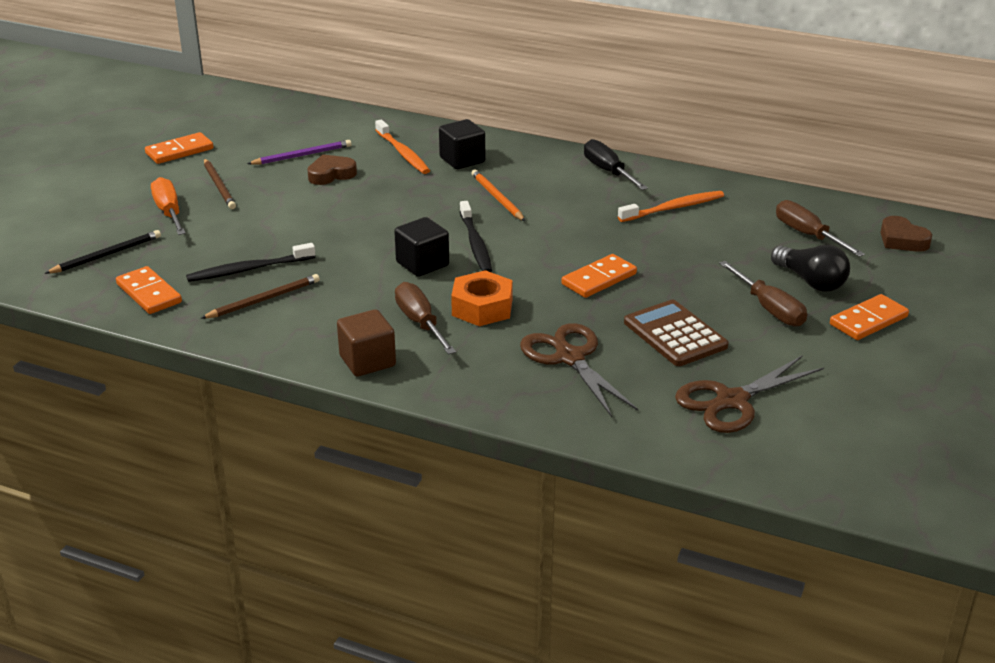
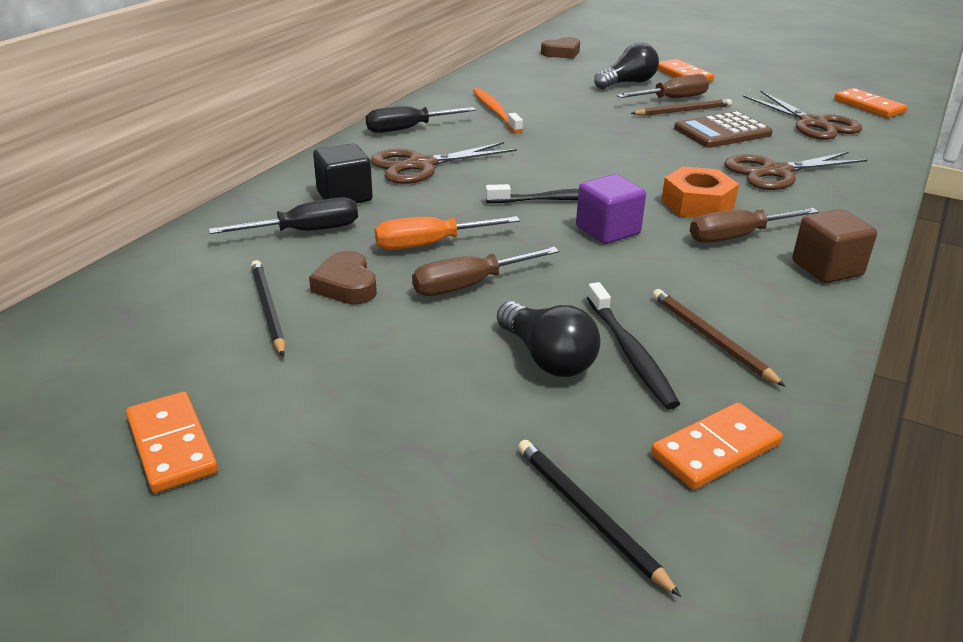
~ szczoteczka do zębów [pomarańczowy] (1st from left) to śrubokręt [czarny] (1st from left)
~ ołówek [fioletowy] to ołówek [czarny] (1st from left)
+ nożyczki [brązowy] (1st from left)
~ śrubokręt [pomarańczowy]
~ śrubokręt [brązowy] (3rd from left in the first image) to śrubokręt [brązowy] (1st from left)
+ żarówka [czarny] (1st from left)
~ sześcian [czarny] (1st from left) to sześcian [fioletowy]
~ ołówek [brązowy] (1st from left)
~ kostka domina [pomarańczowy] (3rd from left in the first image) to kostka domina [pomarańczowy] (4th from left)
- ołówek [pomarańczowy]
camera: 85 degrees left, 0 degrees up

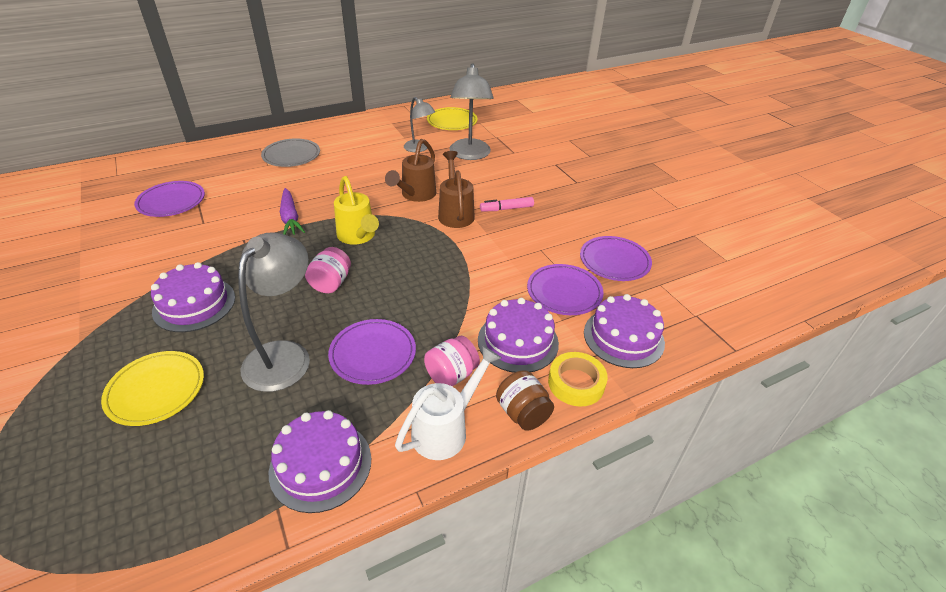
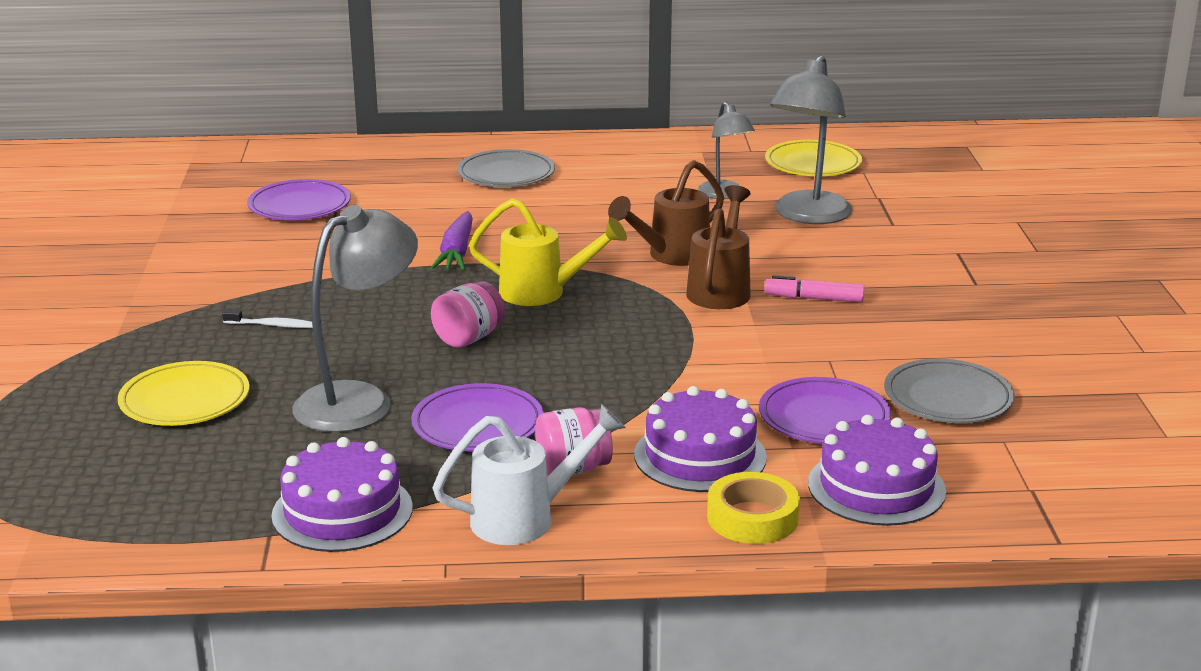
~ tort [fioletowy] (1st from left) to szczoteczka do zębów [biały]
~ konewka [żółty] 75 degrees counterclockwise
~ talerz [fioletowy] (4th from left) to talerz [szary] (2nd from left)
- słoik [brązowy]
camera: 25 degrees right, 15 degrees down

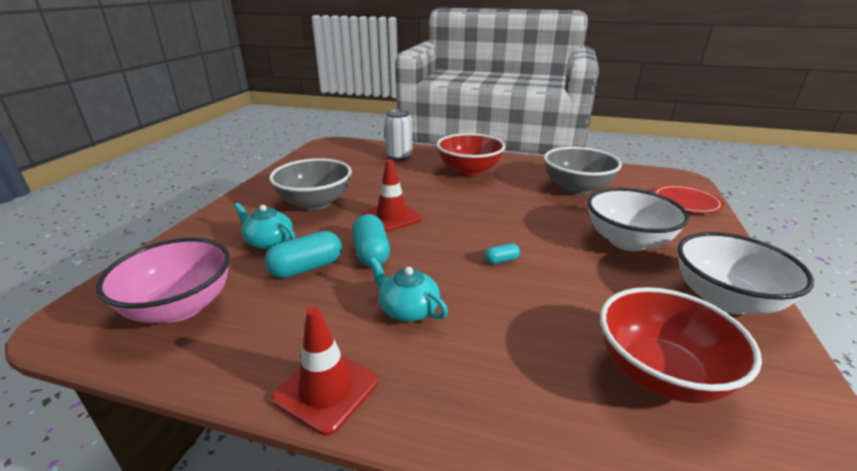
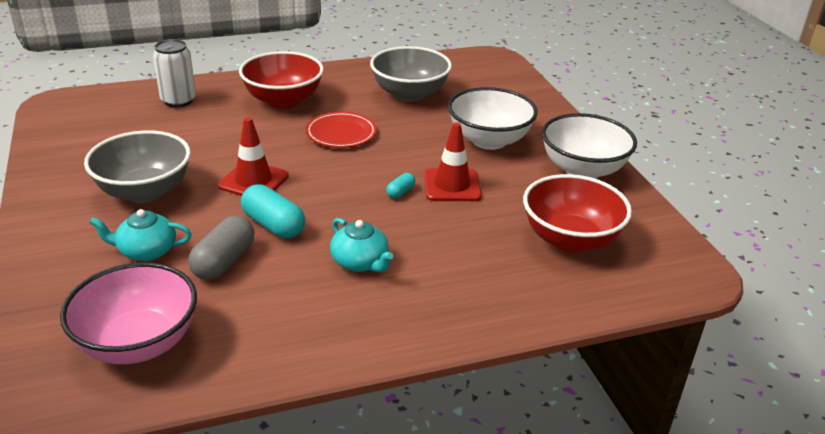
~ kapsułka [turkusowy] (1st from left) to kapsułka [szary]
~ talerz [czerwony]
~ imbryk [turkusowy] (2nd from left) 135 degrees counterclockwise
~ pachołek [czerwony] (1st from left in the first image) to pachołek [czerwony] (2nd from left)
camera: 35 degrees left, 5 degrees up

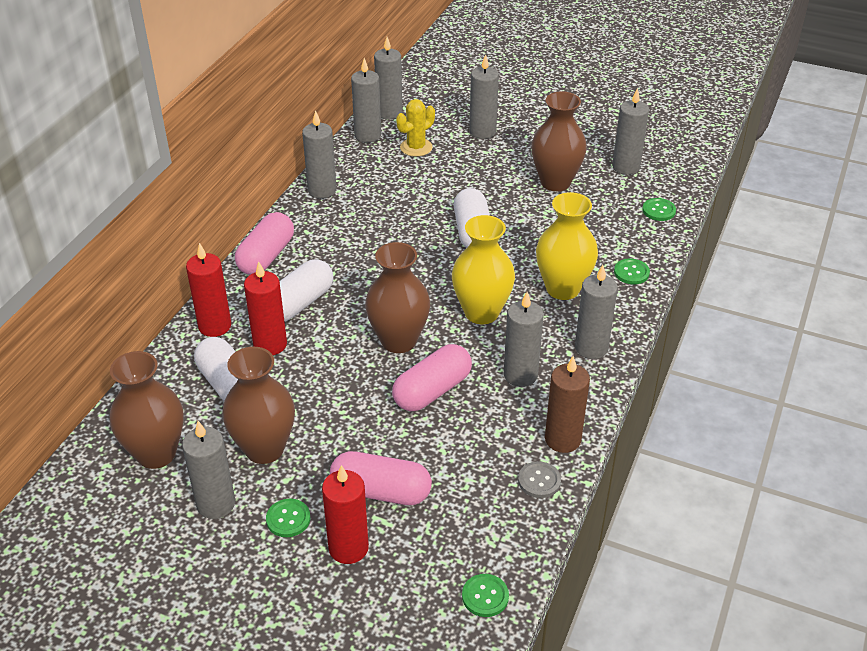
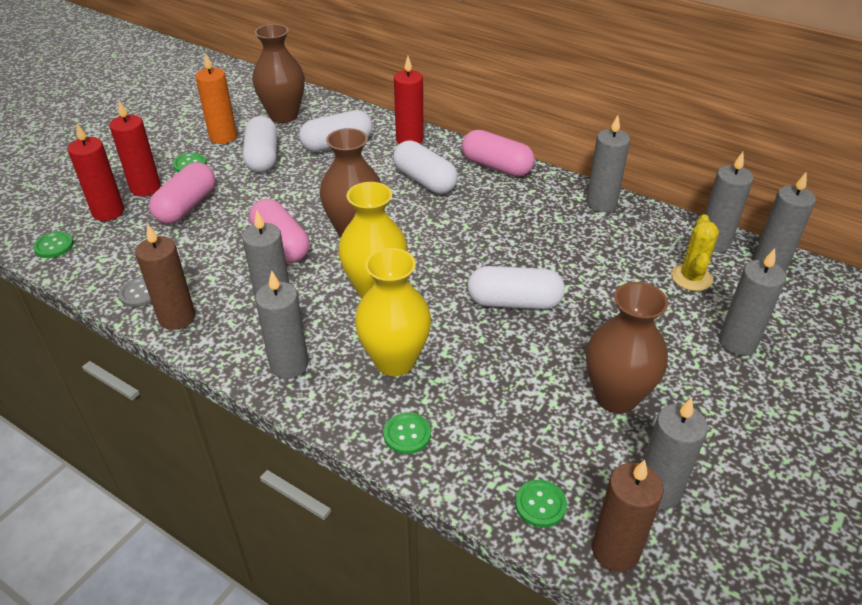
~ świeca [czerwony] (2nd from left in the first image) to świeca [czerwony] (1st from left)
~ świeca [szary] (1st from left) to świeca [pomarańczowy]
~ wazon [brązowy] (2nd from left) to kapsułka [biały] (1st from left)
+ świeca [brązowy] (2nd from left)
~ kaktus [żółty] 45 degrees clockwise
camera: 100 degrees right, 0 degrees up

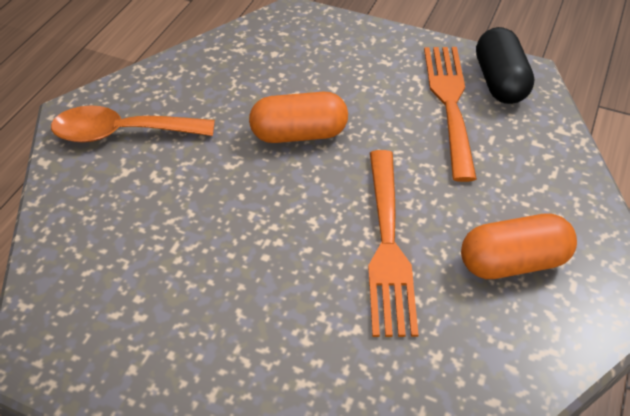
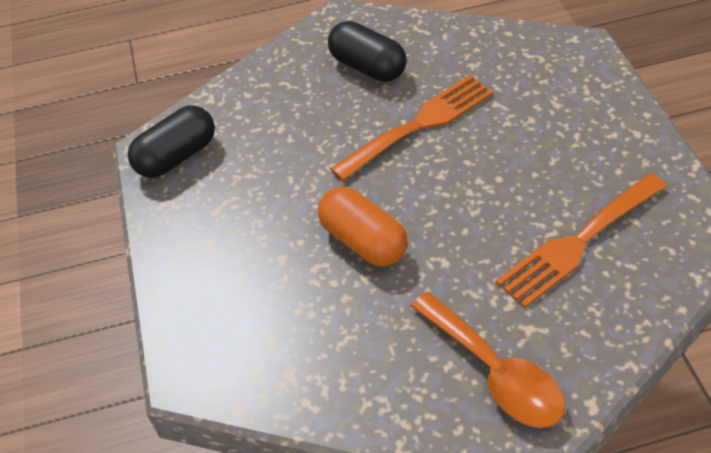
~ kapsułka [pomarańczowy] (2nd from left) to kapsułka [czarny] (2nd from left)
~ widelec [pomarańczowy] (2nd from left)
camera: 125 degrees left, 0 degrees up

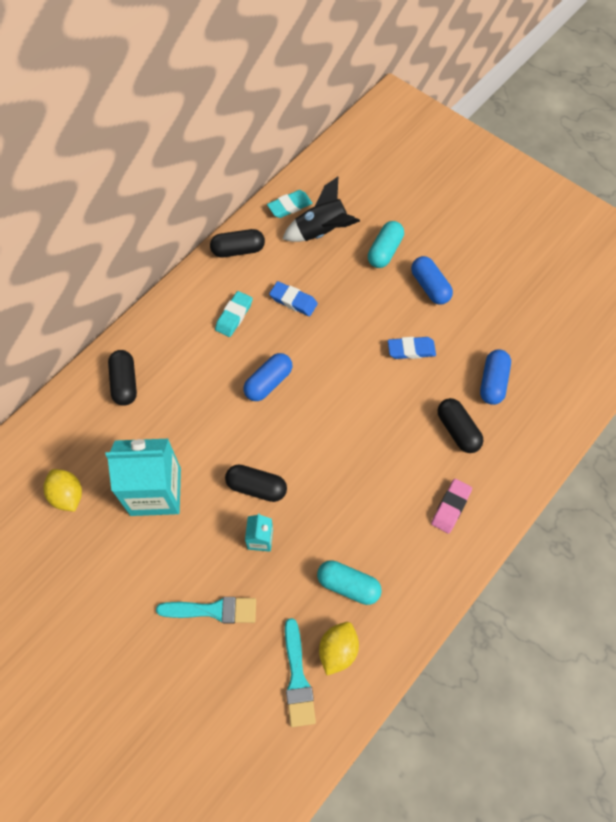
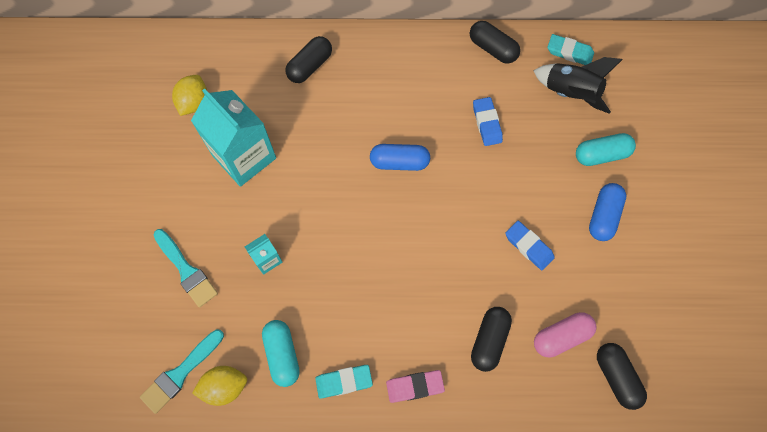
~ gumka do mazania [turkusowy] (1st from left)
~ kapsułka [niebieski] (3rd from left) to kapsułka [różowy]
~ kapsułka [czarny] (3rd from left in the first image) to kapsułka [czarny] (4th from left)
camera: 50 degrees right, 5 degrees up

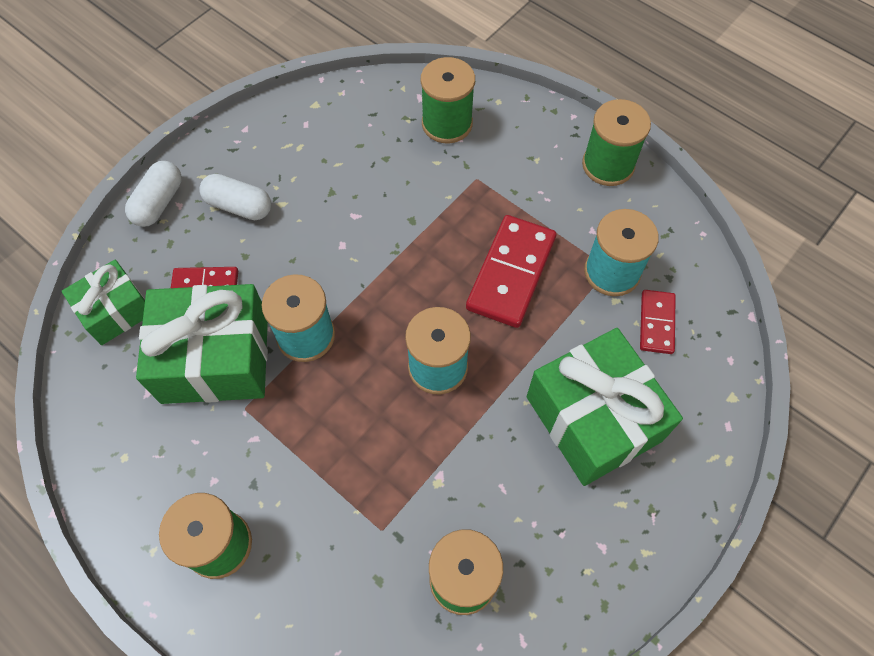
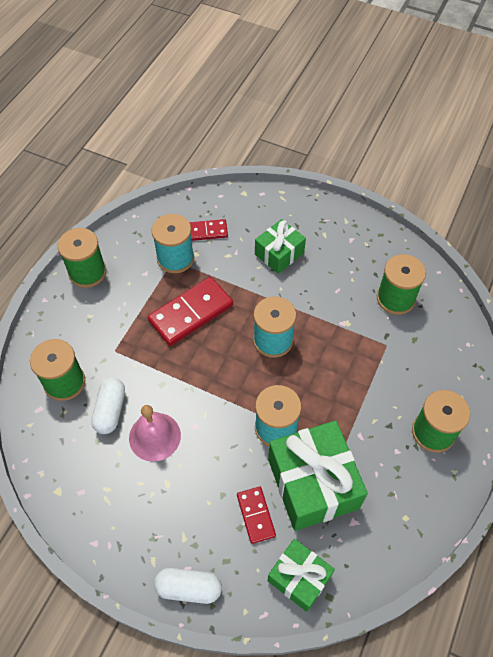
~ kapsułka [biały] (2nd from left in the first image) to kapsułka [biały] (1st from left)
+ dzwonek [różowy]
~ kostka domina [czerwony] (2nd from left in the first image) 45 degrees counterclockwise
~ prezent [zielony] (3rd from left in the first image) x0.58
camera: 105 degrees left, 5 degrees down

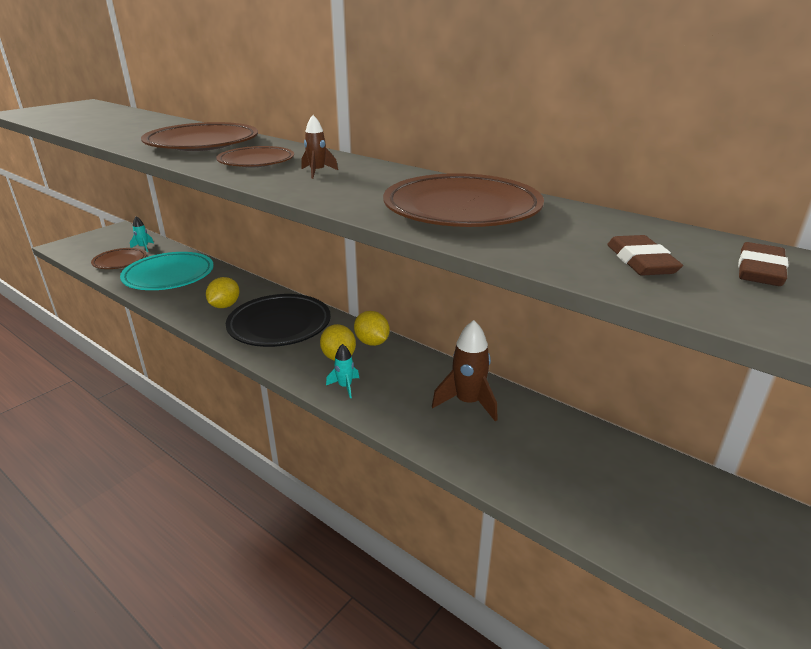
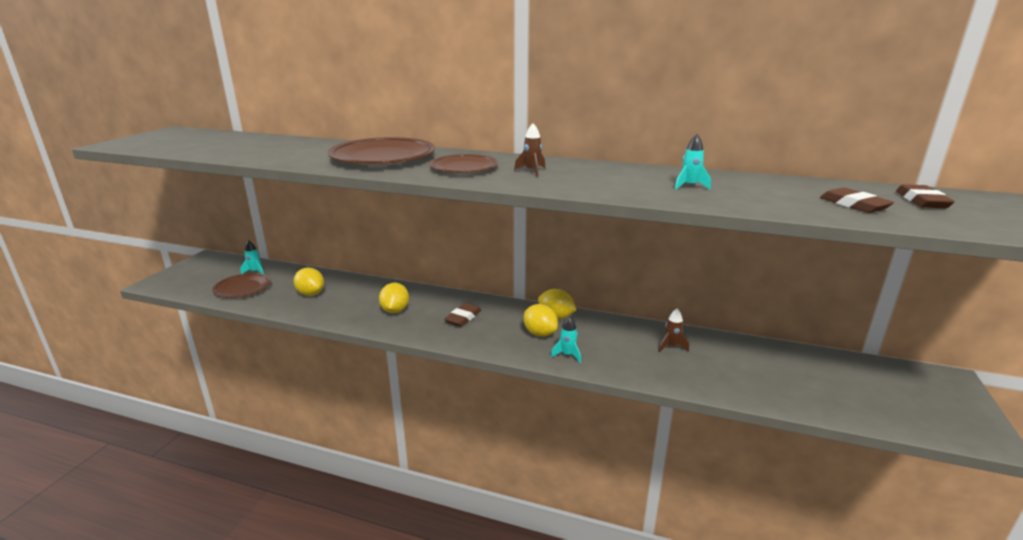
~ talerz [turkusowy] to cytryna [żółty] (1st from left)
~ talerz [czarny] to gumka do mazania [brązowy] (1st from left)
~ rakieta [brązowy] (2nd from left) x0.55
~ talerz [brązowy] (4th from left) to rakieta [turkusowy] (3rd from left)
camera: 20 degrees left, 5 degrees down

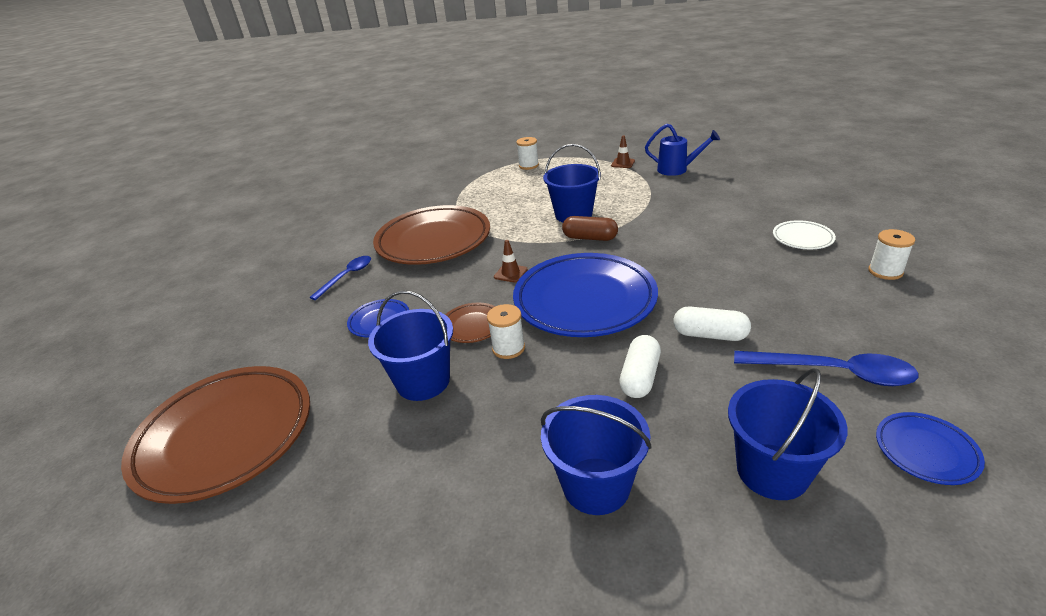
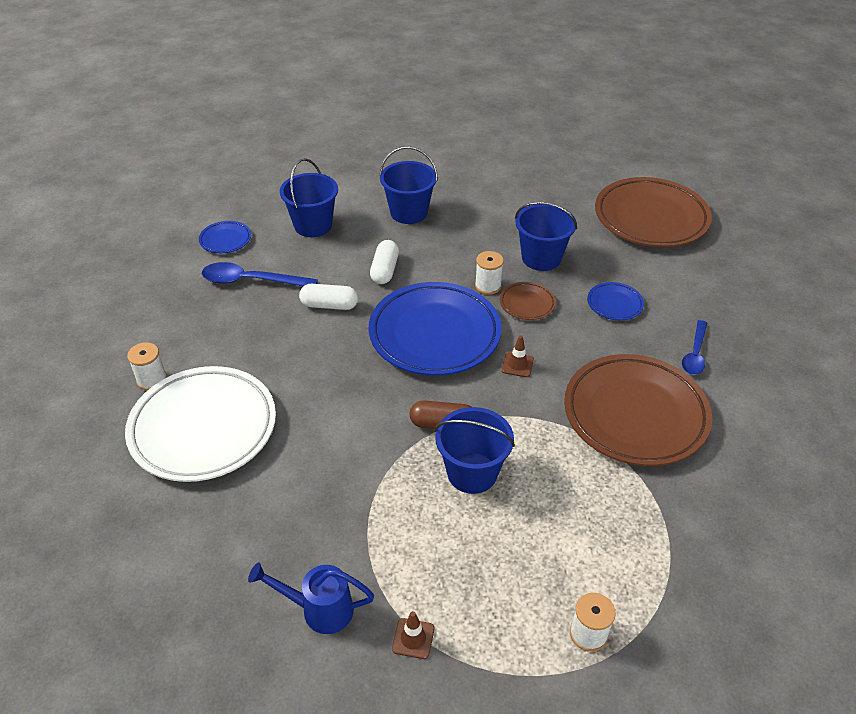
~ talerz [biały] x2.27
camera: 165 degrees right, 10 degrees up

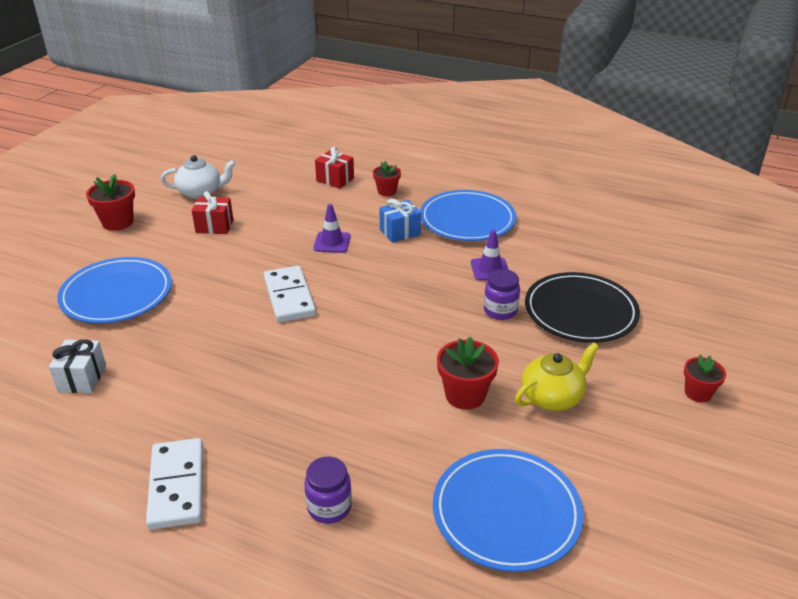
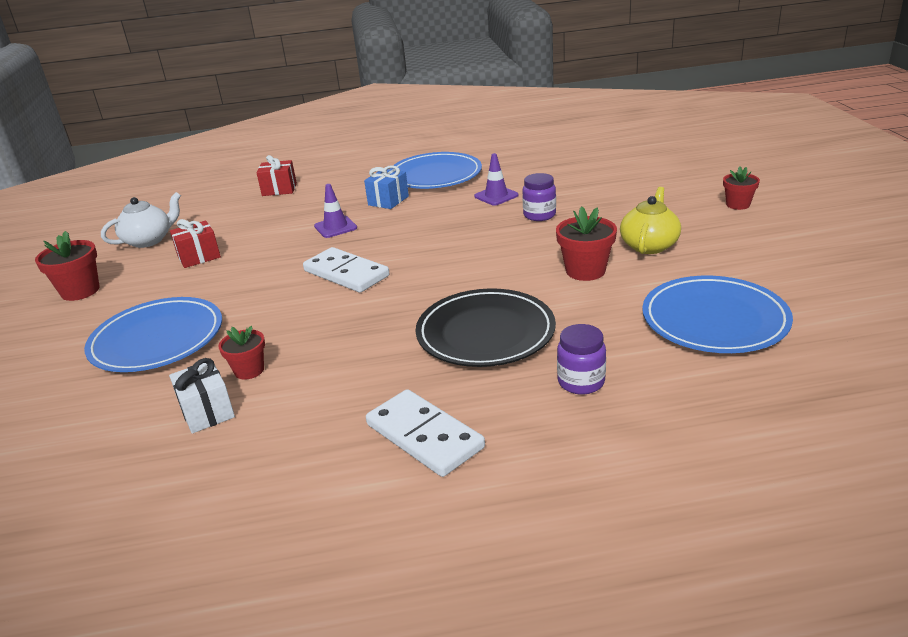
~ doniczka [czerwony] (2nd from left)
~ talerz [czarny]
camera: 30 degrees left, 5 degrees down

